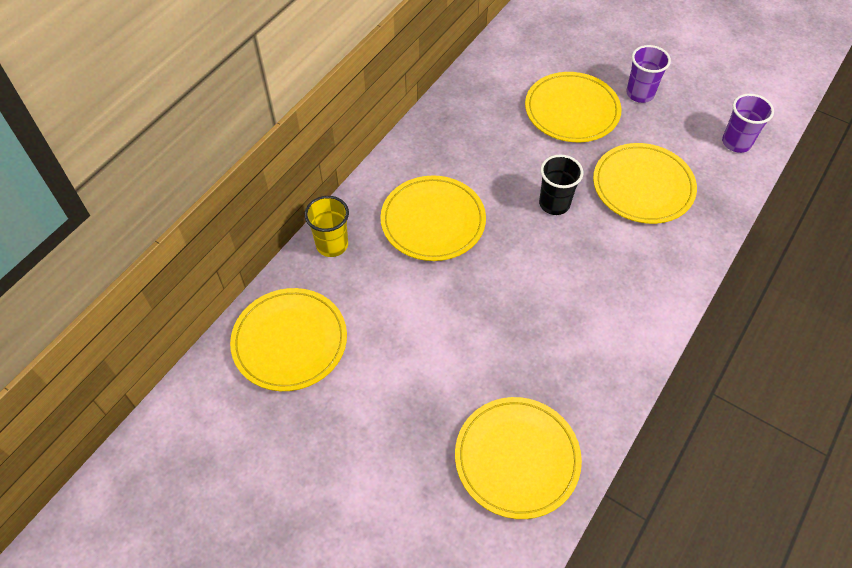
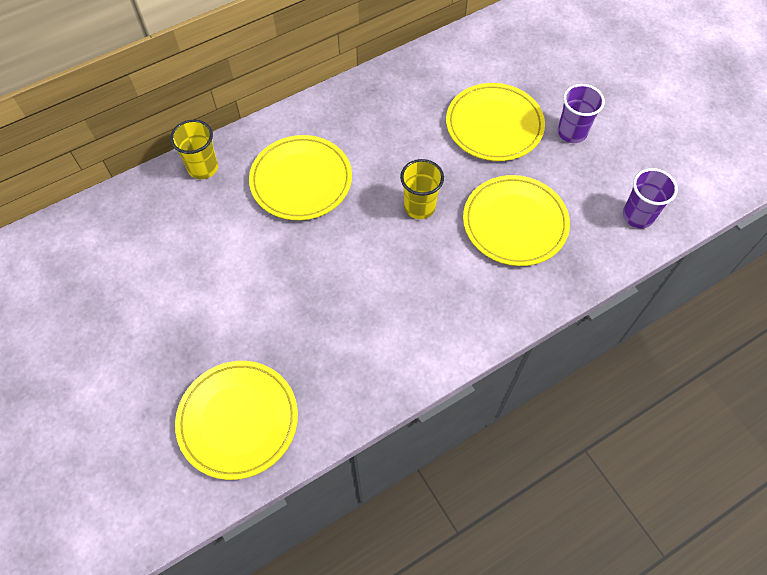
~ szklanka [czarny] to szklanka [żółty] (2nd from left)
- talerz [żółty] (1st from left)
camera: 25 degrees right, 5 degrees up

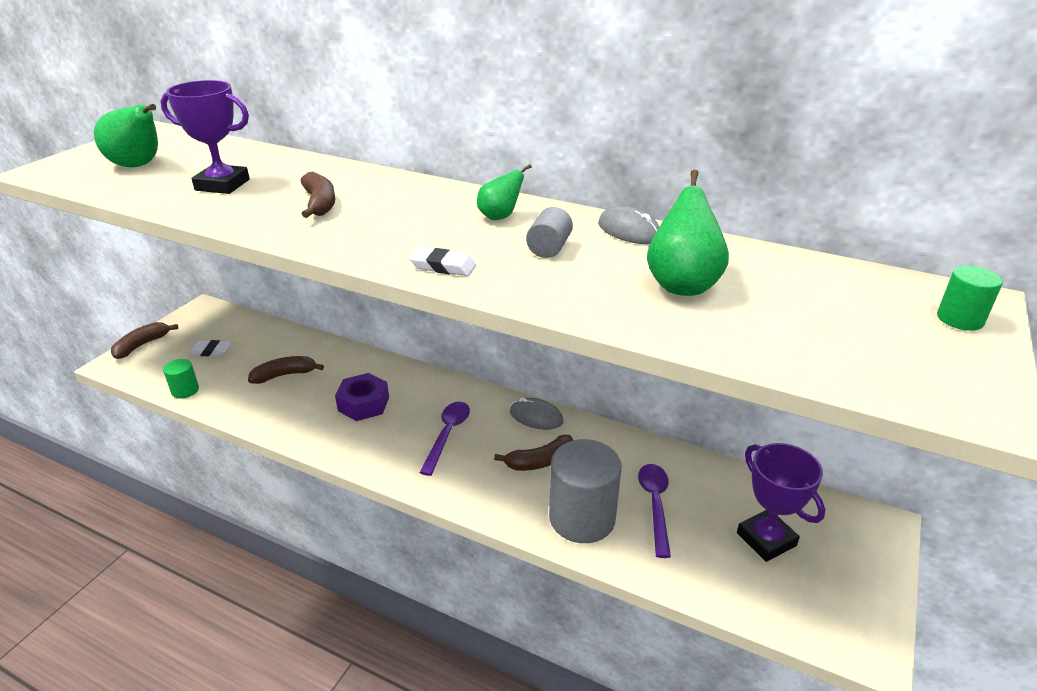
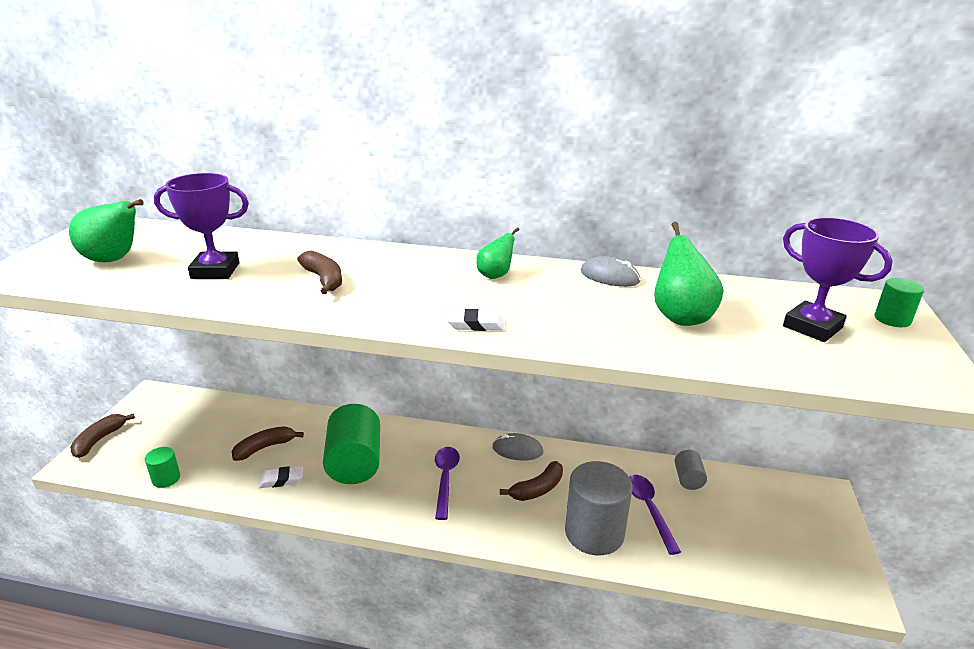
~ gumka do mazania [biały] (1st from left)
~ nakrętka [fioletowy] to walec [zielony] (2nd from left)
~ walec [szary] (1st from left in the first image) to walec [szary] (2nd from left)
~ puchar [fioletowy] (2nd from left)
camera: 15 degrees left, 5 degrees down

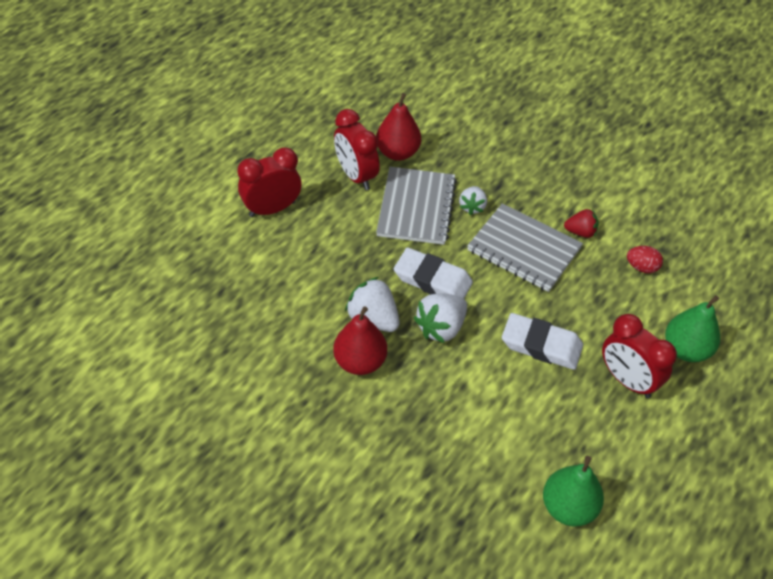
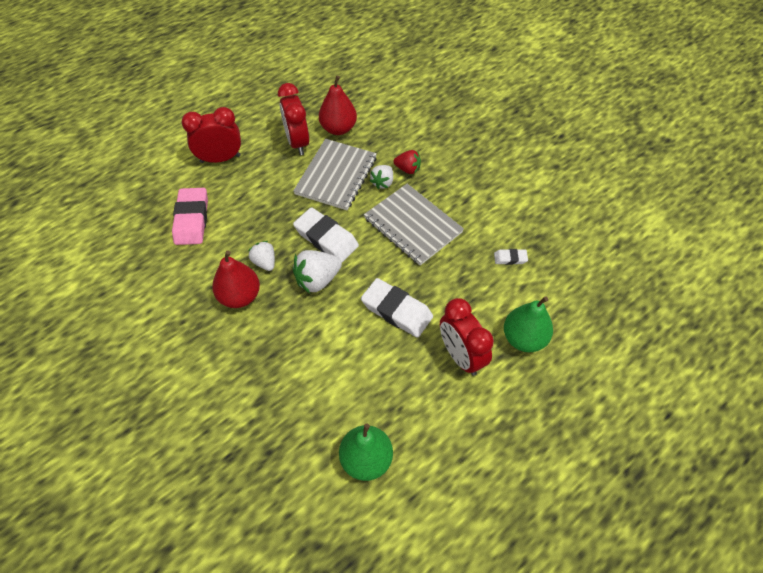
+ gumka do mazania [różowy]
~ truskawka [biały] (1st from left) x0.63
~ truskawka [czerwony]
~ jajko [czerwony] to gumka do mazania [biały] (3rd from left)
camera: 15 degrees right, 5 degrees up

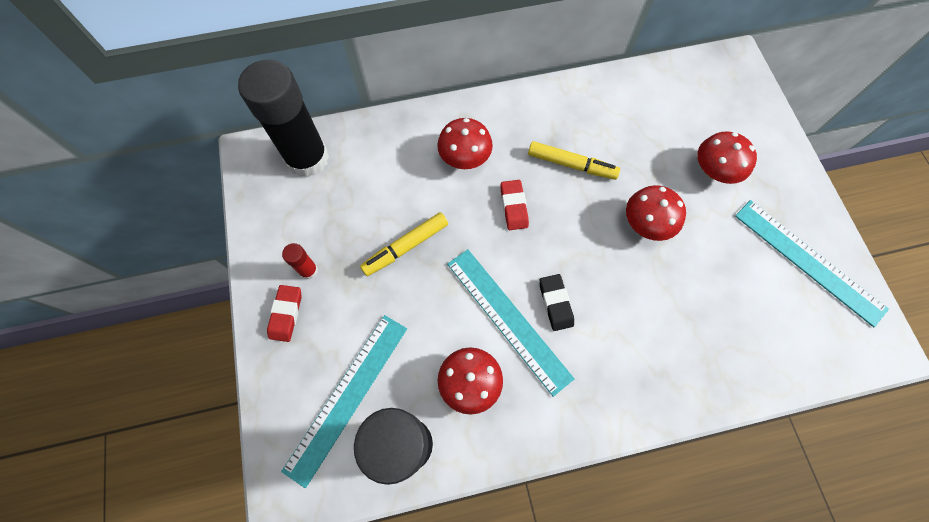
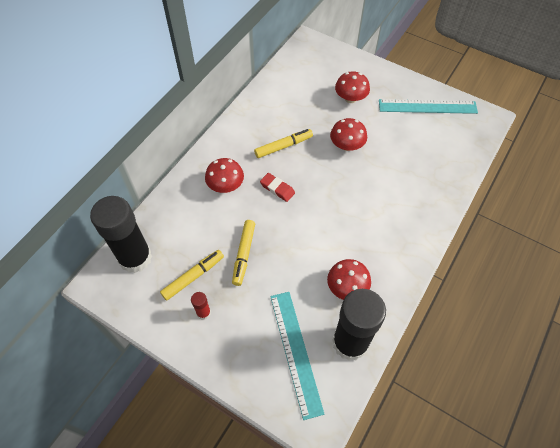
+ flamaster [żółty] (1st from left)
- gumka do mazania [czerwony] (1st from left)
- linijka [turkusowy] (2nd from left)
- gumka do mazania [czarny]
camera: 45 degrees left, 10 degrees down

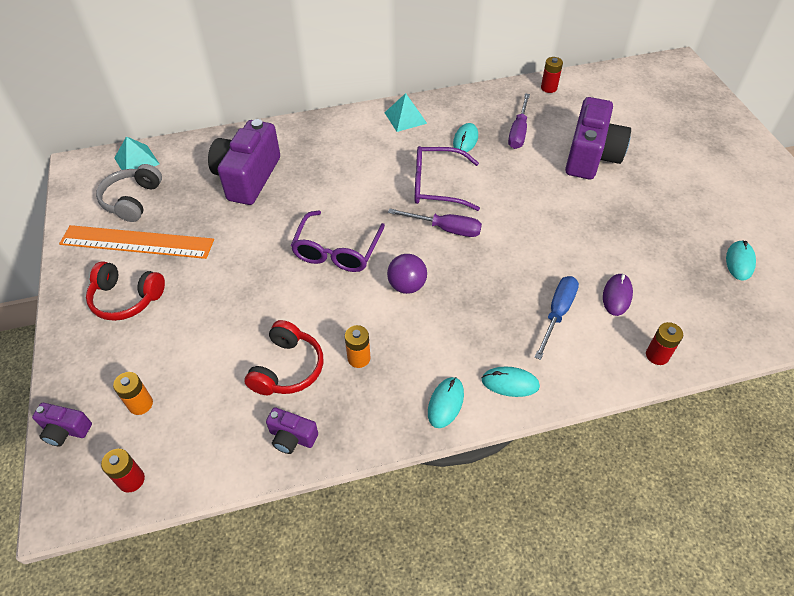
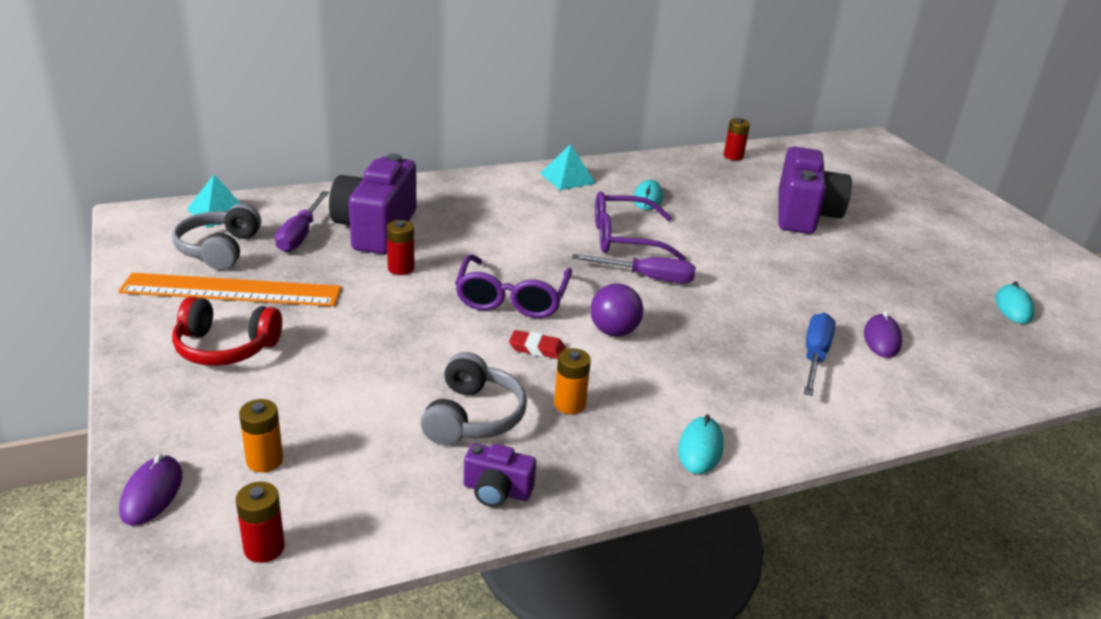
~ aparat fotograficzny [fioletowy] (1st from left) to myszka [fioletowy] (1st from left)
~ śrubokręt [fioletowy] (2nd from left in the first image) to śrubokręt [fioletowy] (1st from left)
~ bateria [czerwony] (3rd from left in the first image) to bateria [czerwony] (2nd from left)
~ słuchawki [czerwony] (2nd from left) to słuchawki [szary] (2nd from left)
+ gumka do mazania [czerwony]
- myszka [turkusowy] (3rd from left)
camera: 10 degrees left, 20 degrees down

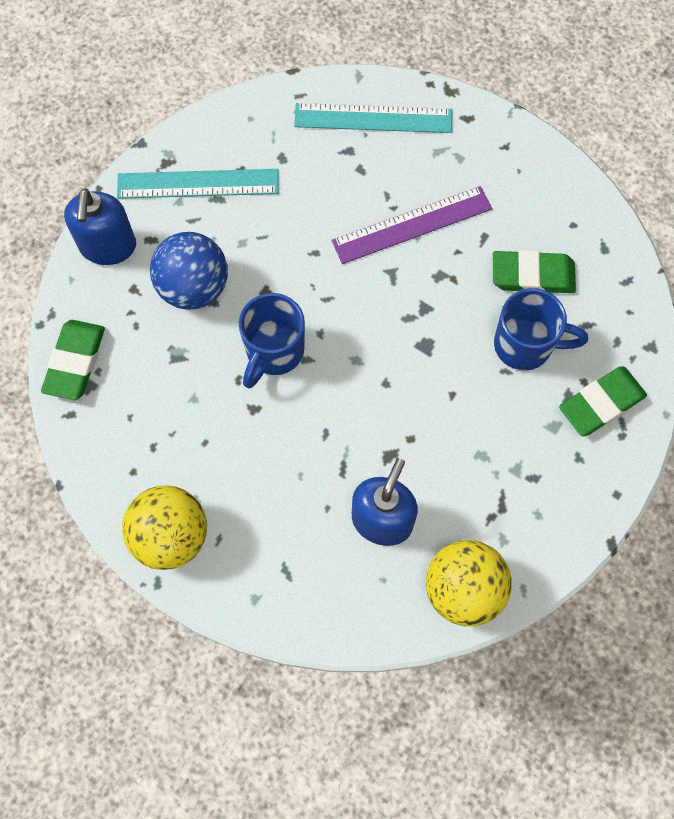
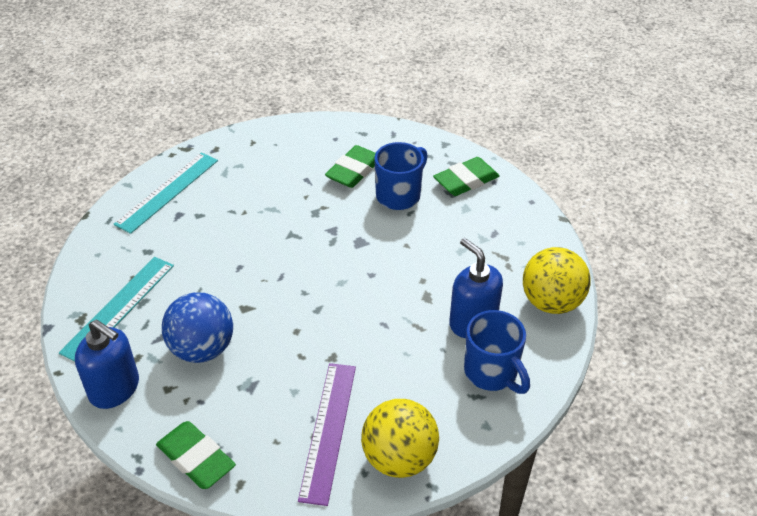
~ linijka [fioletowy]
~ gumka do mazania [zielony] (3rd from left) 60 degrees clockwise
~ kubek [niebieski] (1st from left in the first image) to kubek [niebieski] (2nd from left)
camera: 60 degrees left, 25 degrees down

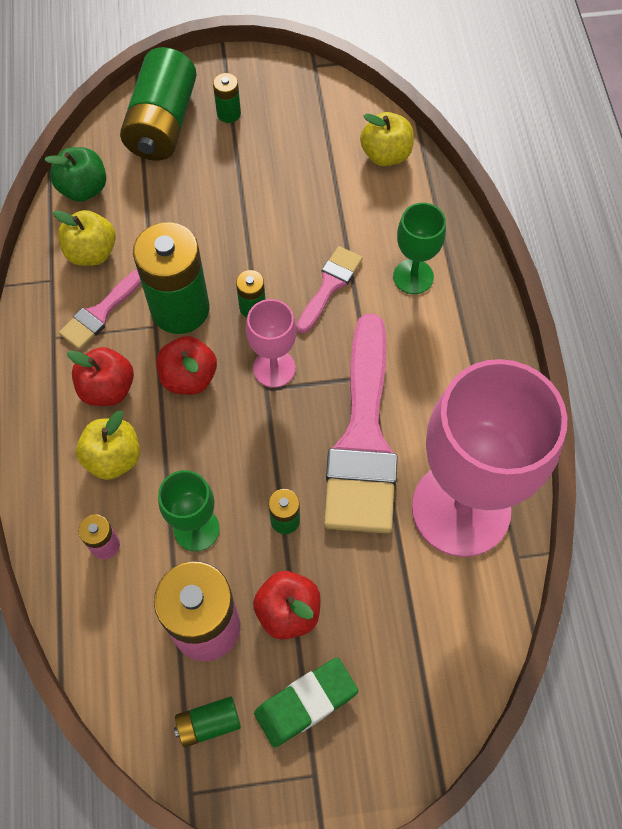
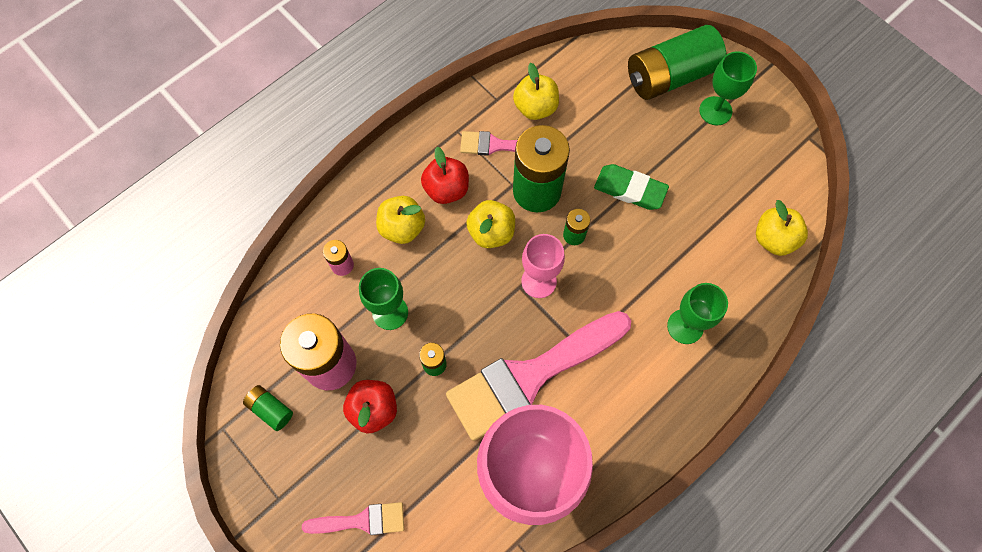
~ pędzel [różowy] (2nd from left in the first image) to pędzel [różowy] (1st from left)
~ jabłko [czerwony] (2nd from left) to jabłko [żółty] (2nd from left)
~ gumka do mazania [zielony]
~ bateria [zielony] (4th from left) to kielich [zielony] (3rd from left)
- jabłko [zielony]
camera: 55 degrees right, 5 degrees up

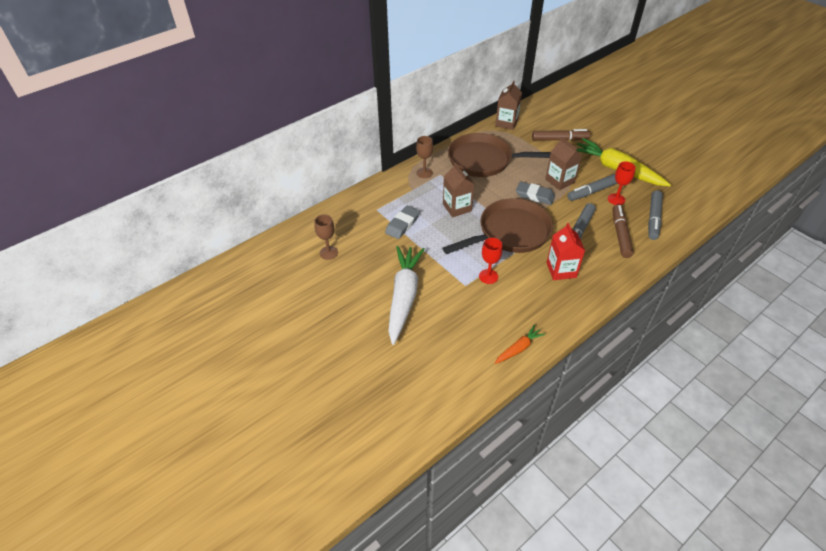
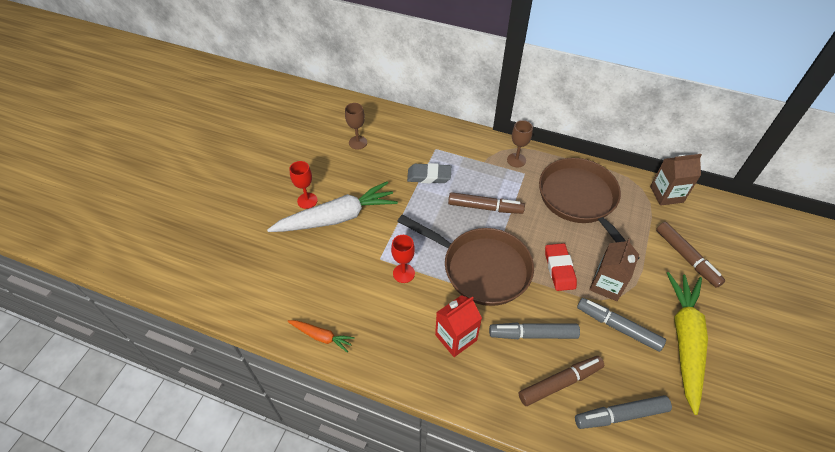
~ kielich [czerwony] (2nd from left in the first image) to kielich [czerwony] (1st from left)
~ karton mleka [brązowy] (1st from left) to flamaster [brązowy] (1st from left)
~ gumka do mazania [szary] (2nd from left) to gumka do mazania [czerwony]
camera: 60 degrees right, 5 degrees up

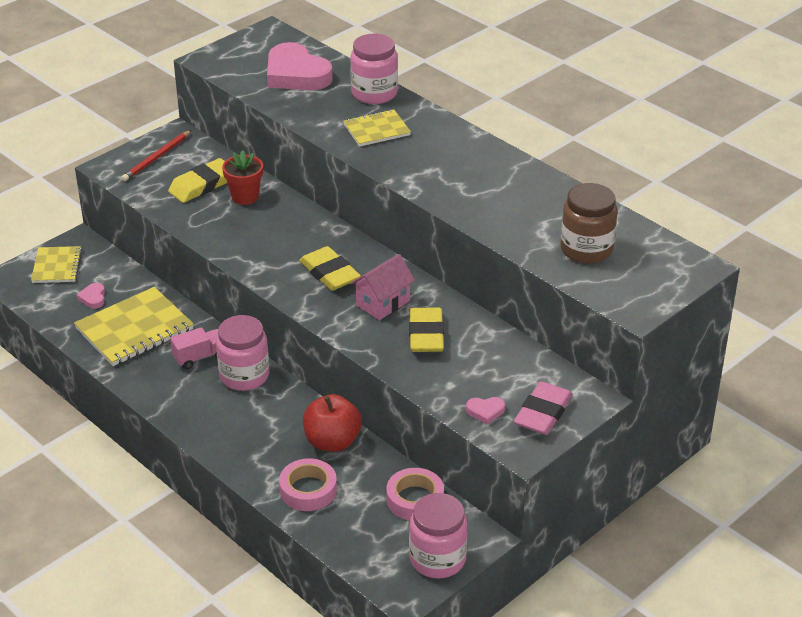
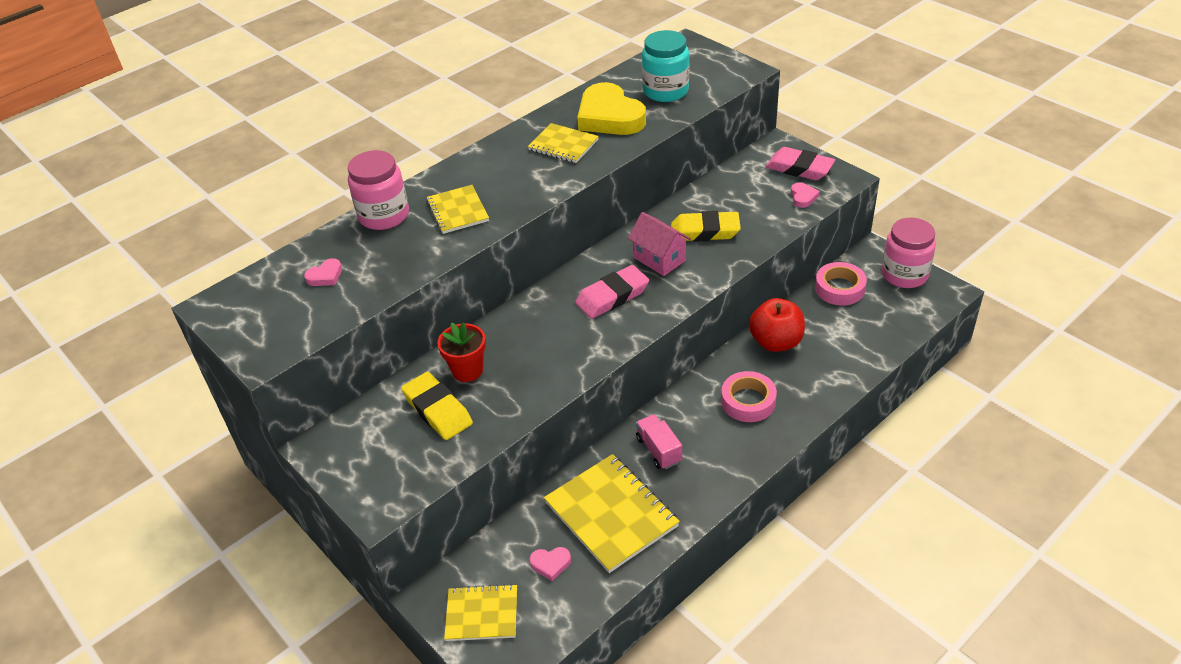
~ serce [różowy] (2nd from left in the first image) x0.42
+ zeszyt [żółty] (3rd from left)
~ gumka do mazania [żółty] (2nd from left) to gumka do mazania [różowy] (1st from left)
+ serce [żółty]
~ słoik [brązowy] to słoik [turkusowy]
~ taśma klejąca [różowy] (1st from left)
- ołówek [czerwony]
- słoik [różowy] (1st from left)
camera: 85 degrees left, 5 degrees up

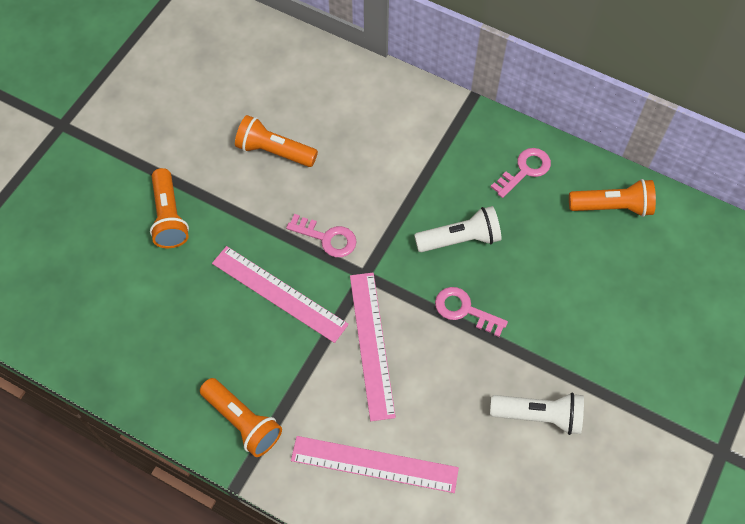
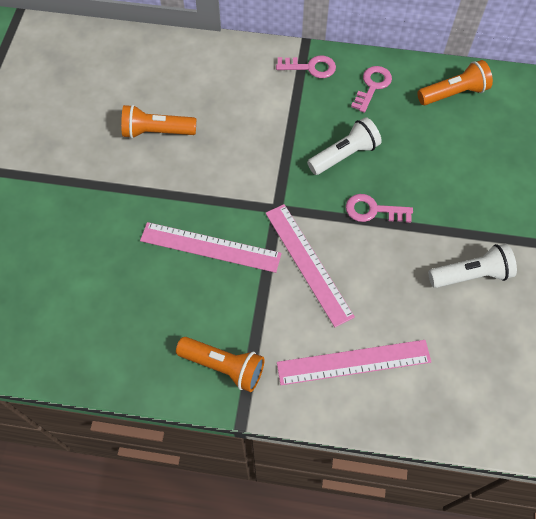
~ klucz [różowy] (1st from left)
- latarka [pomarańczowy] (1st from left)
camera: 20 degrees left, 0 degrees up

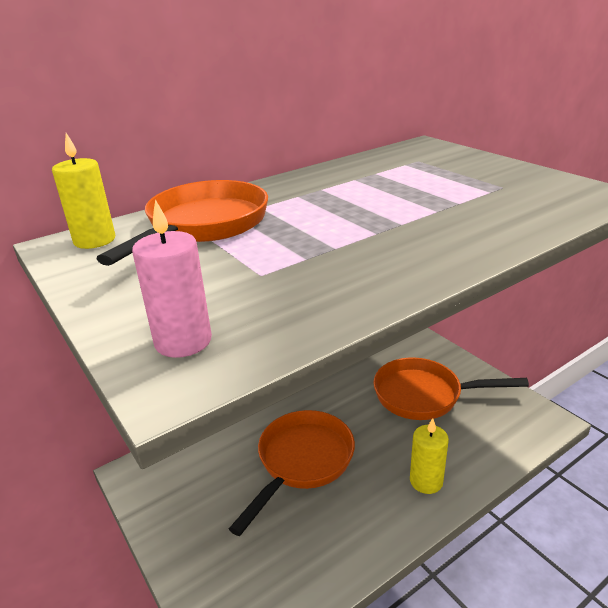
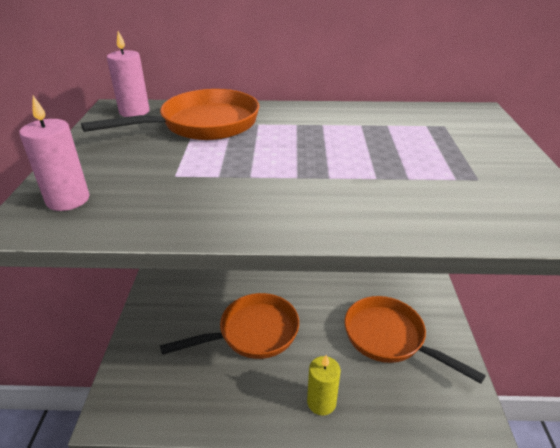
~ świeca [żółty] (1st from left) to świeca [różowy] (2nd from left)
camera: 35 degrees right, 5 degrees up

